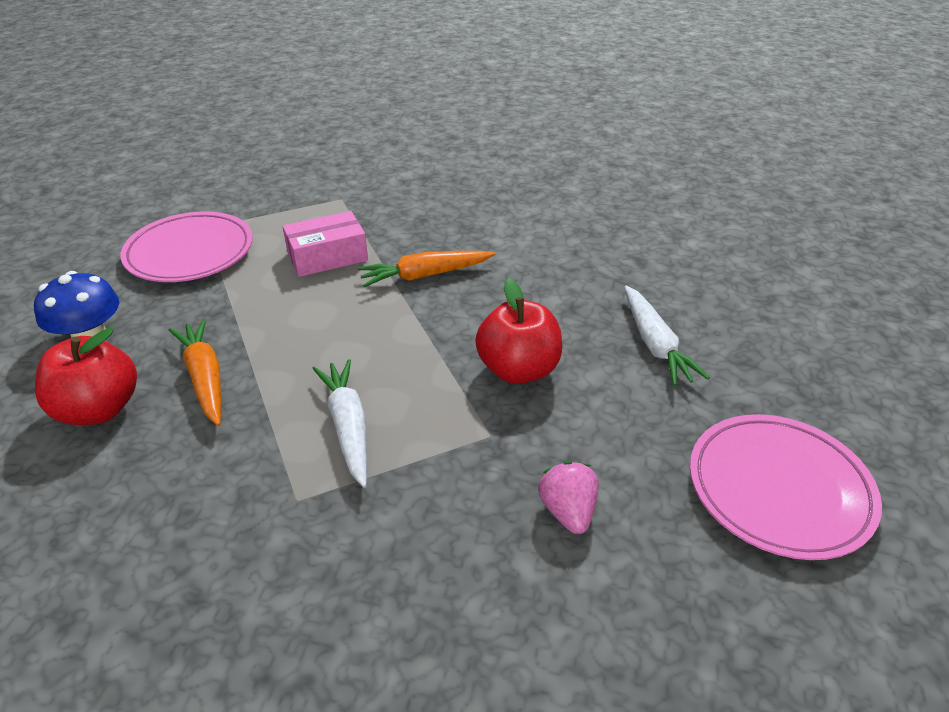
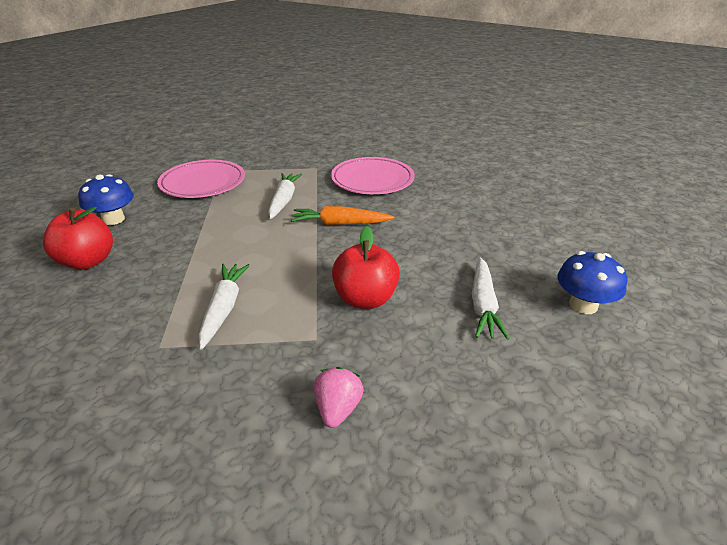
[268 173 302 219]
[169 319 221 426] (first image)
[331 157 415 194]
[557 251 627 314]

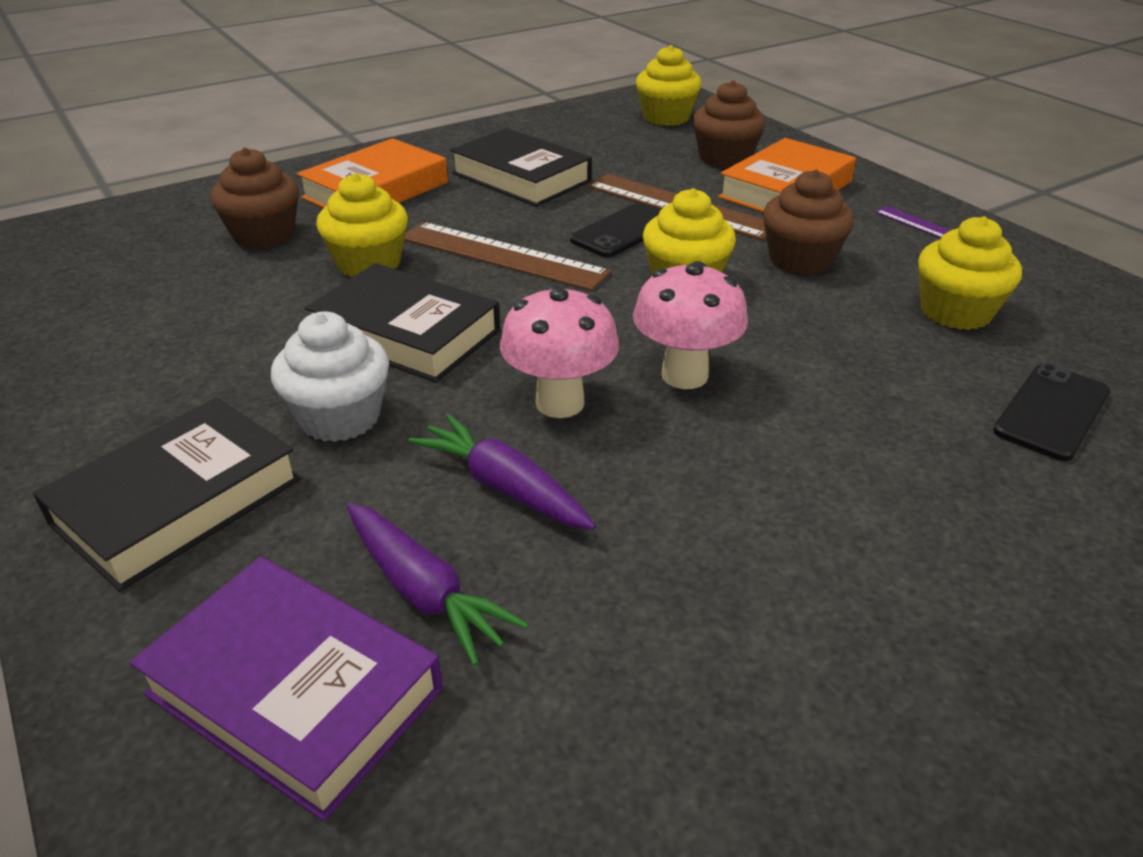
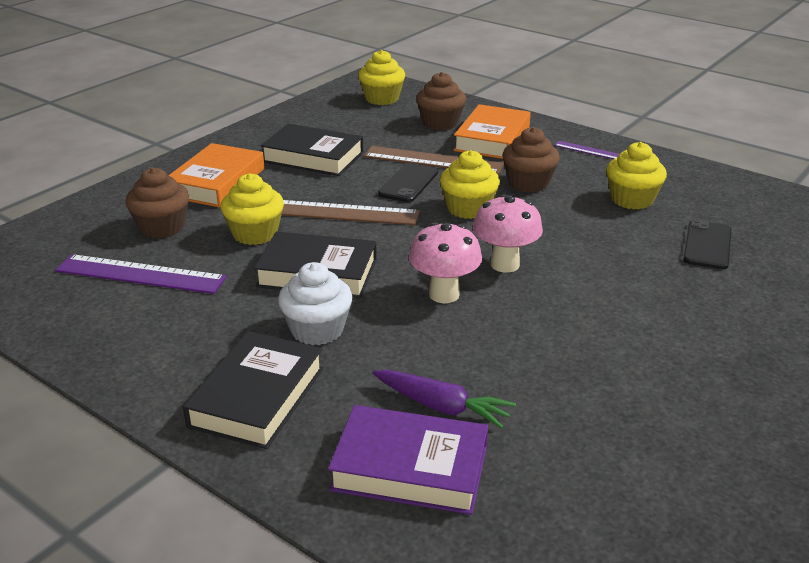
[408 414 596 530] (first image)
[55 254 227 294]

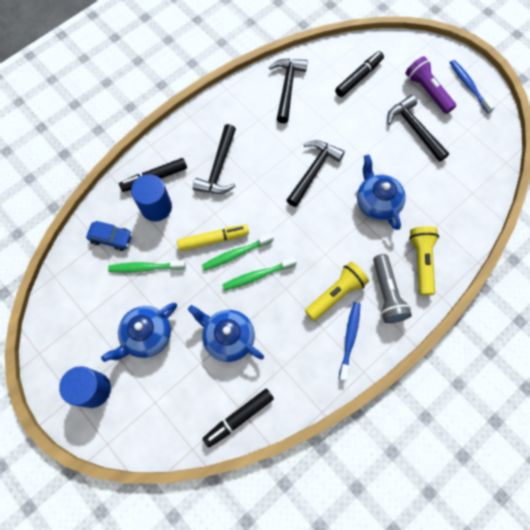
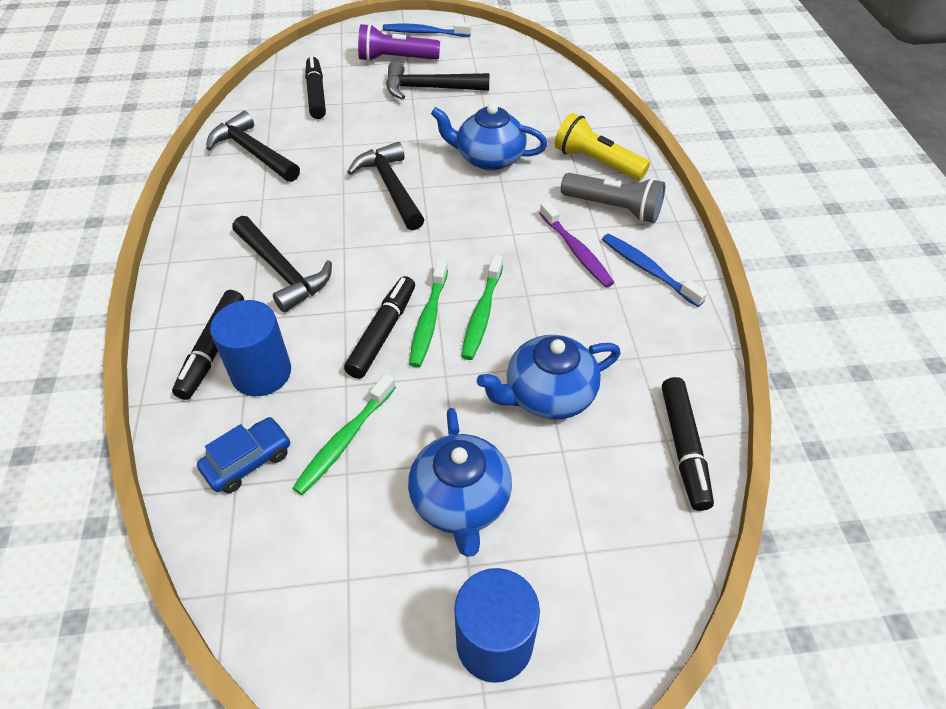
[344 276 415 379]
[539 201 614 287]

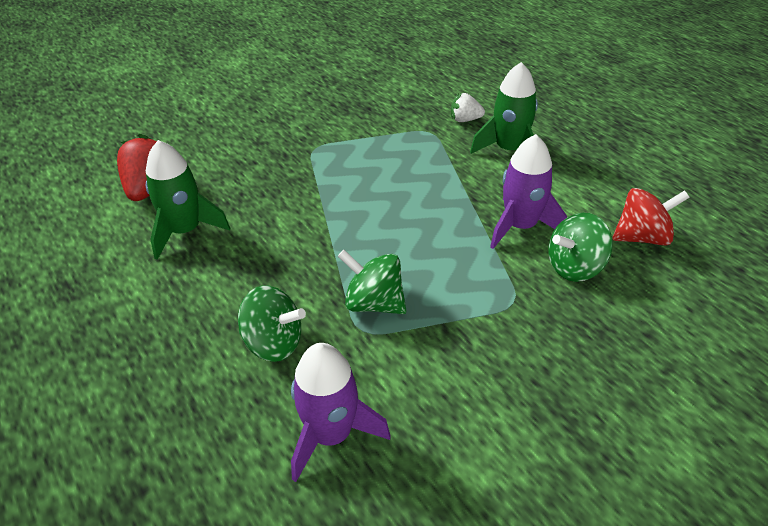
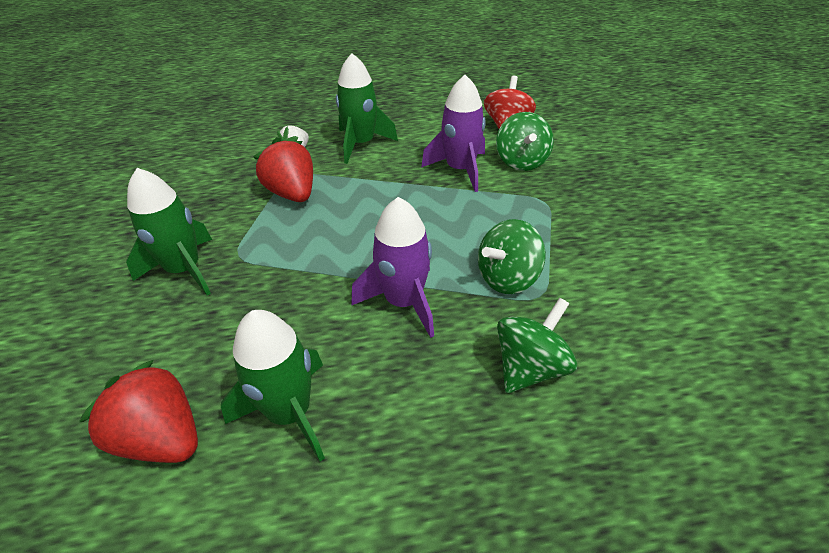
[351 197 434 338]
[253 137 313 202]
[126 168 212 296]

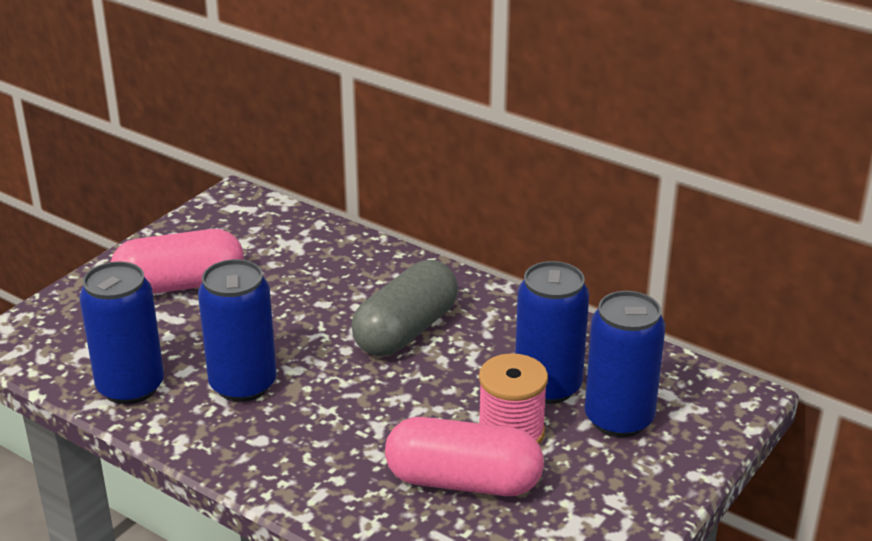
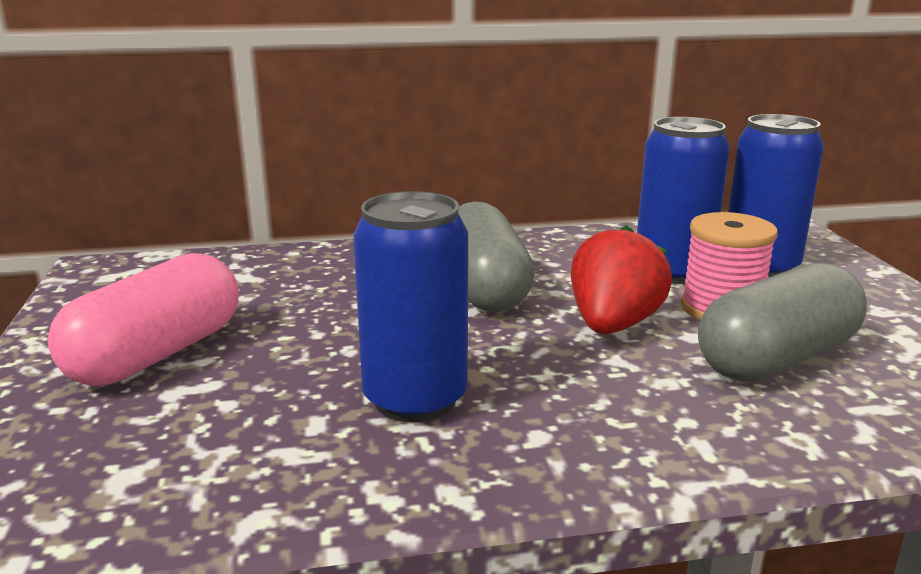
[79 261 164 404] (first image)
[698 263 867 382]
[571 225 672 334]

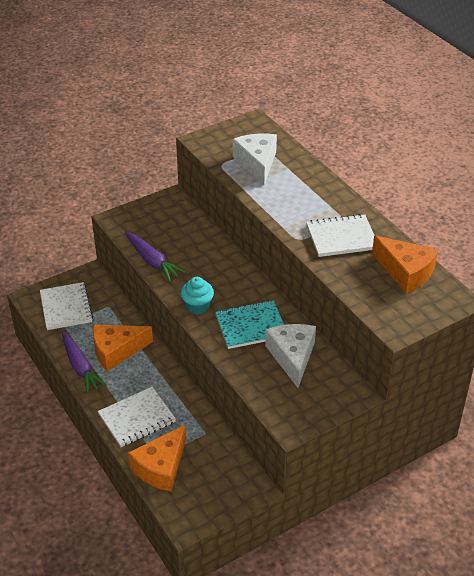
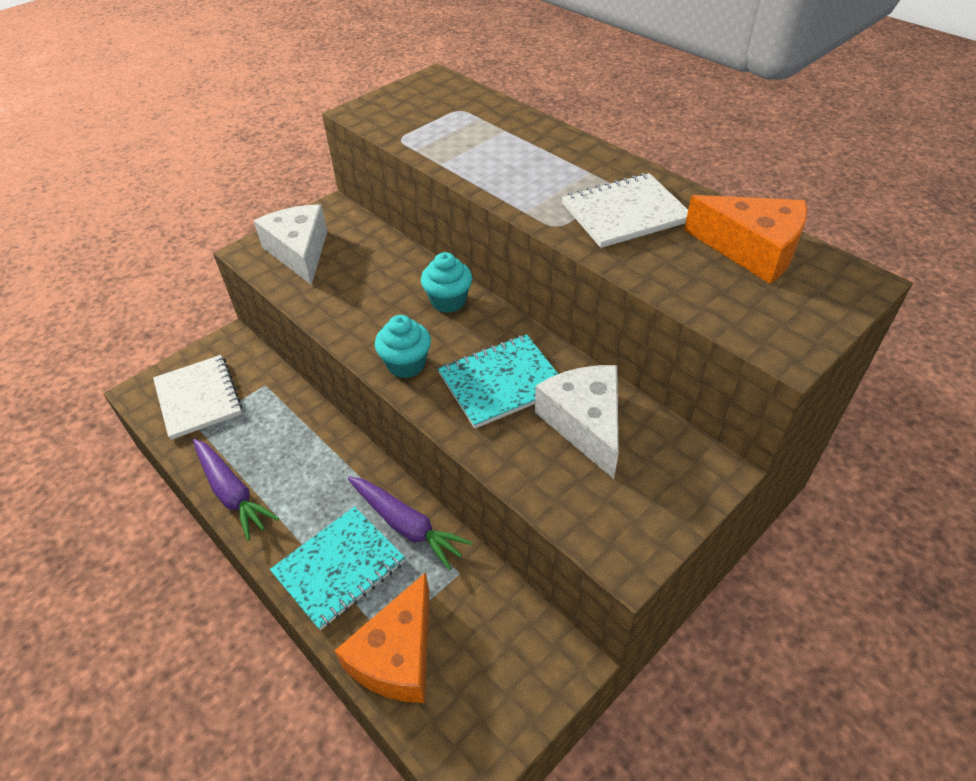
[254 204 327 285]
[348 476 473 570]
[93 324 153 371] (first image)
[270 506 405 630]
[421 252 472 313]

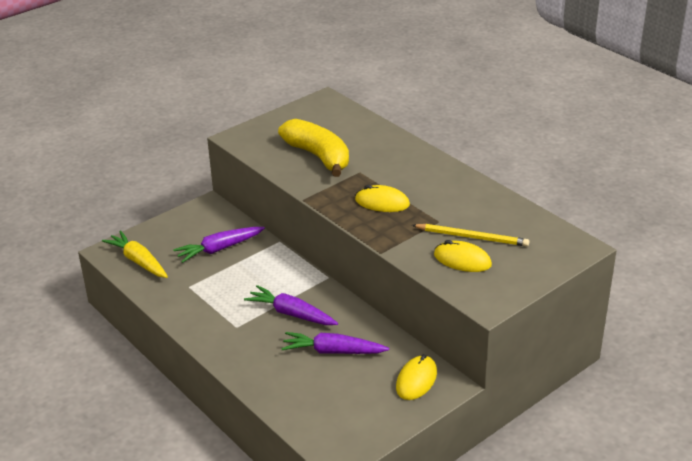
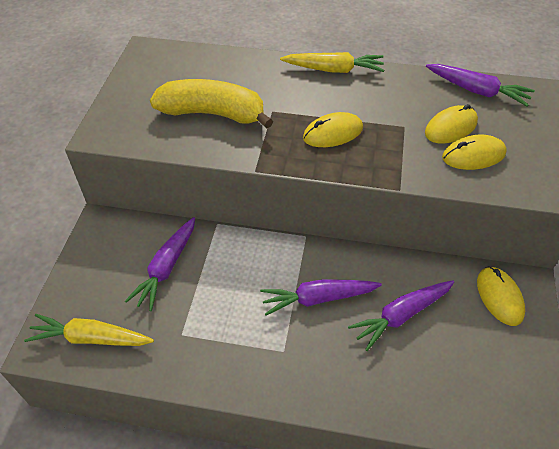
[425 104 478 144]
[280 52 384 73]
[426 64 535 106]

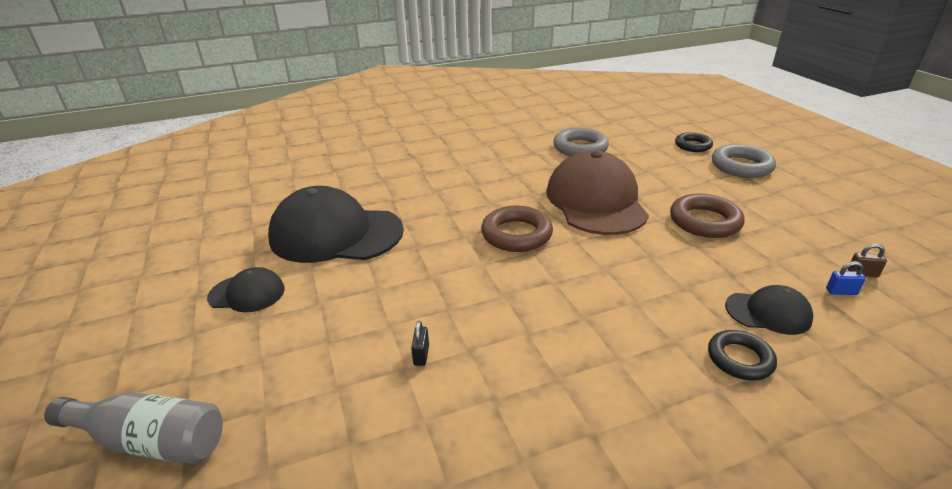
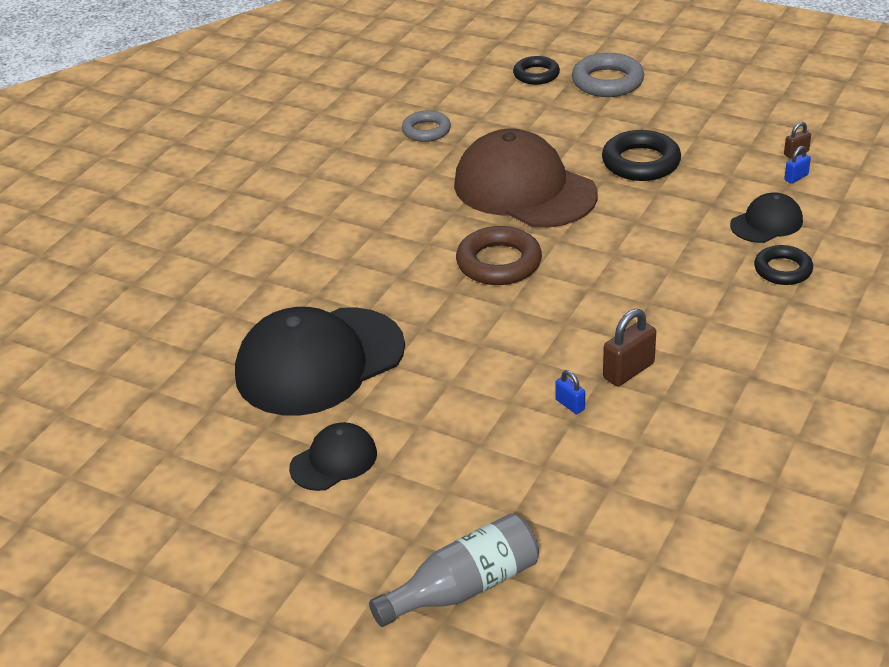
[402 110 451 142]
[602 130 681 181]
[555 370 585 414]
[603 309 656 386]

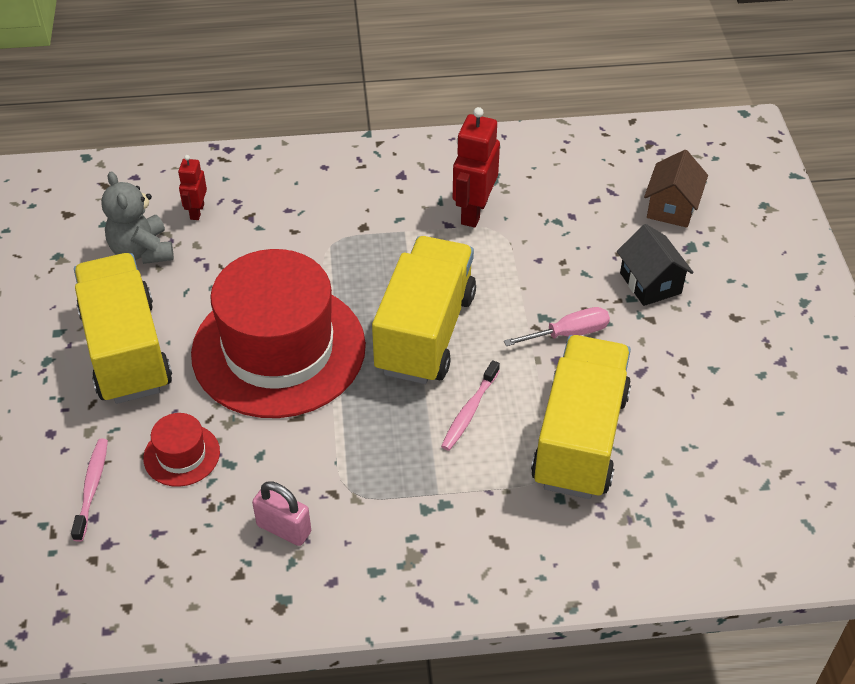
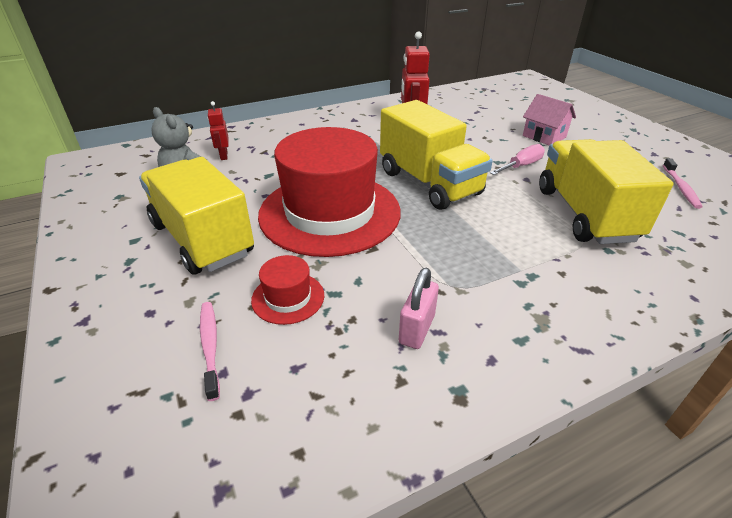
[644 150 708 228] (first image)
[523 94 576 145]
[380 100 493 210]
[663 158 703 209]
[399 268 439 349]

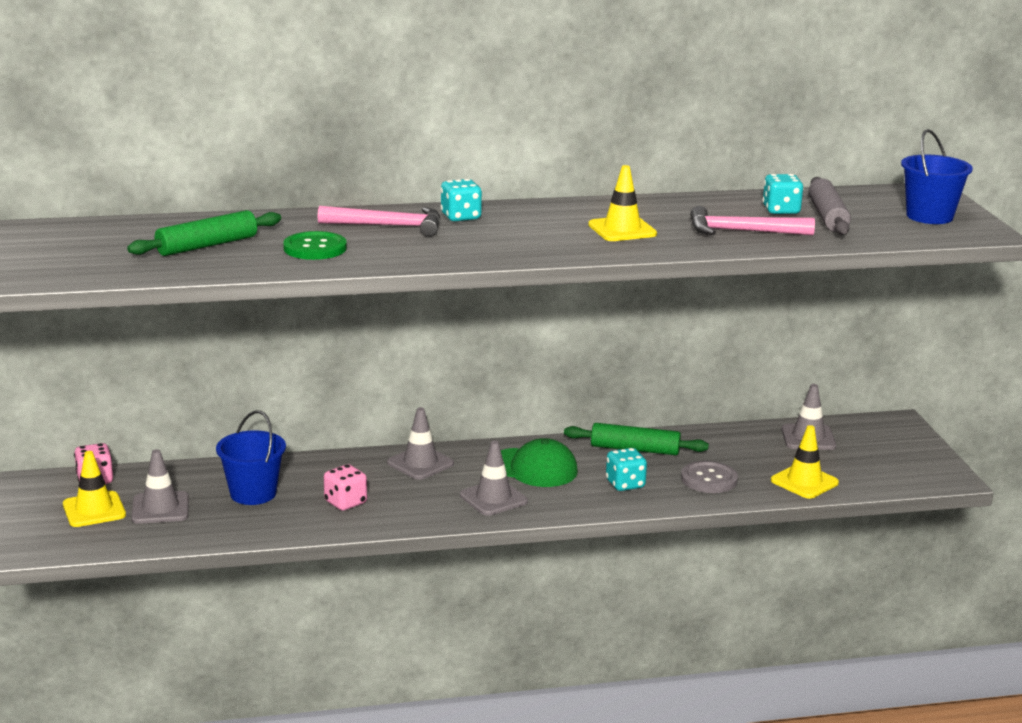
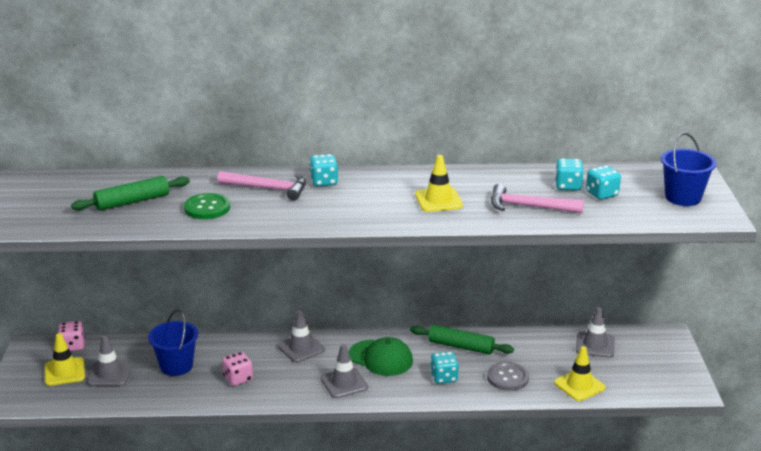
[586 165 621 200]

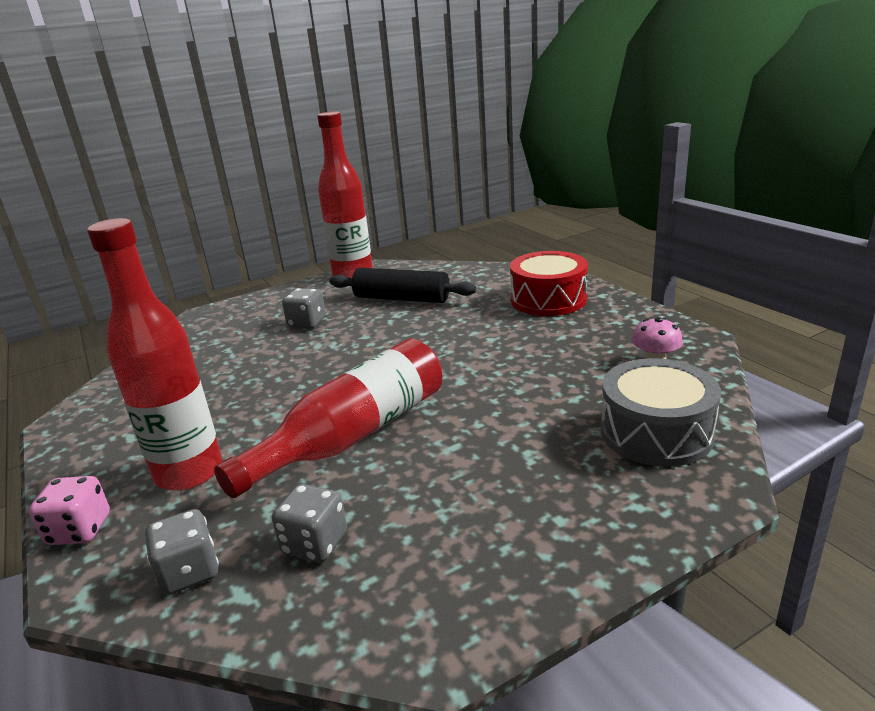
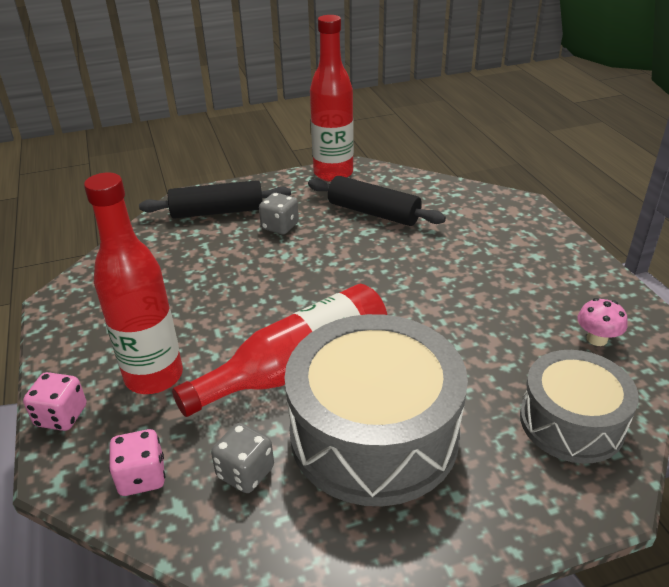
[510 251 588 316] (first image)
[109 429 165 496]
[139 180 291 219]
[284 314 468 506]

